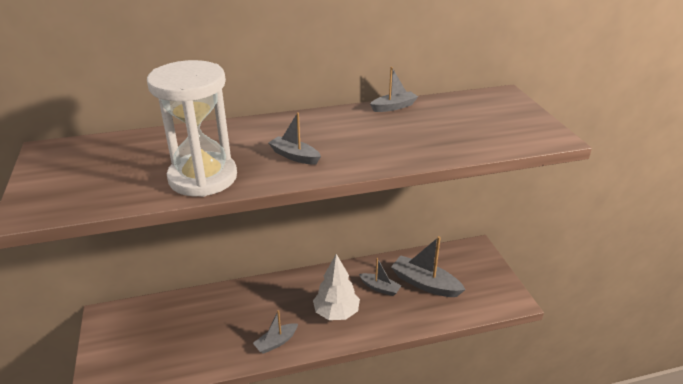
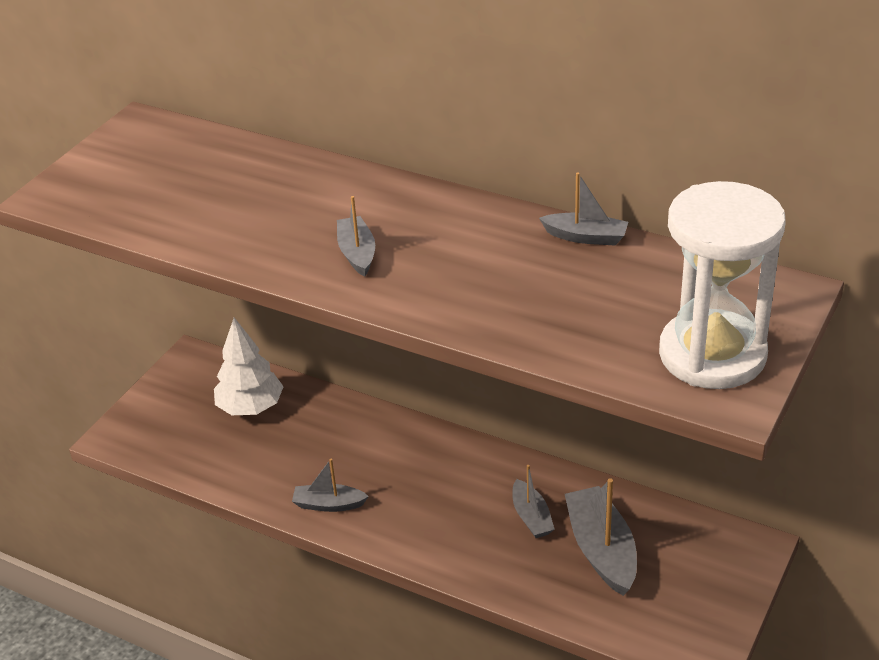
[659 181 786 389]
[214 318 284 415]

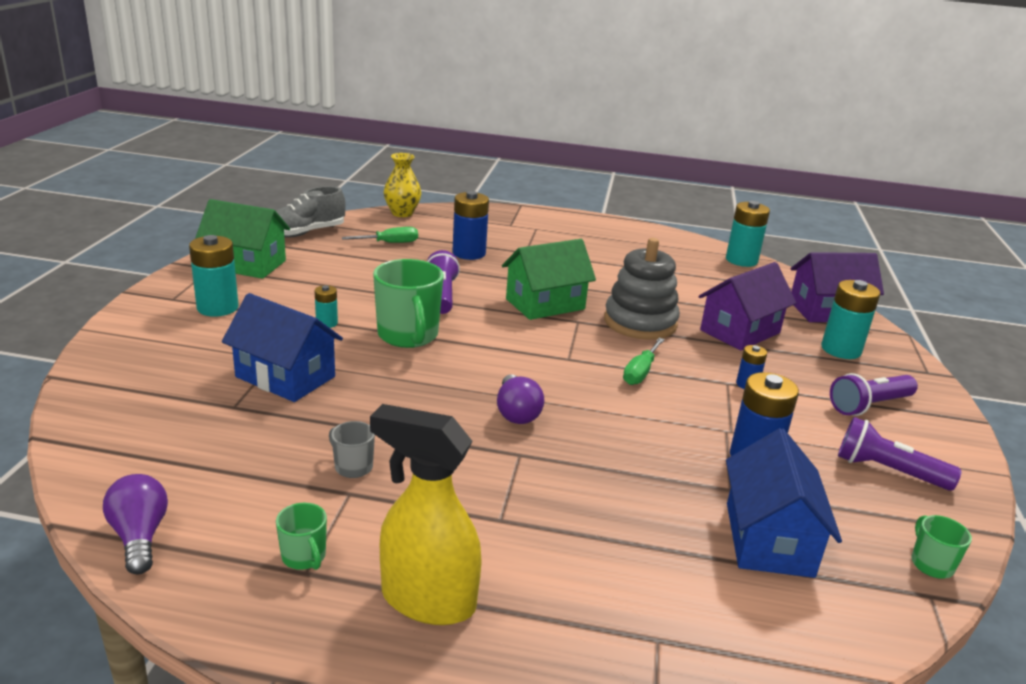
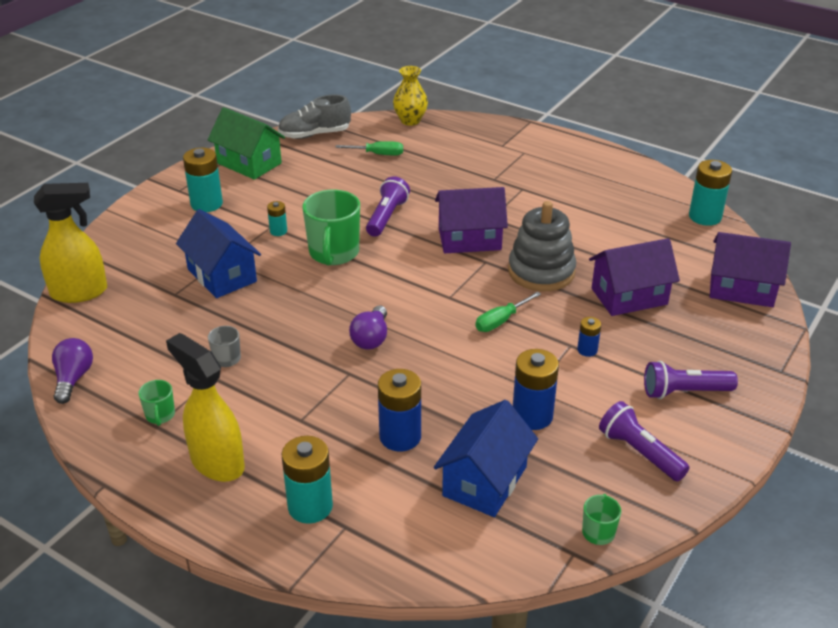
[378 369 421 451]
[435 187 508 253]
[282 436 333 524]
[34 183 107 303]

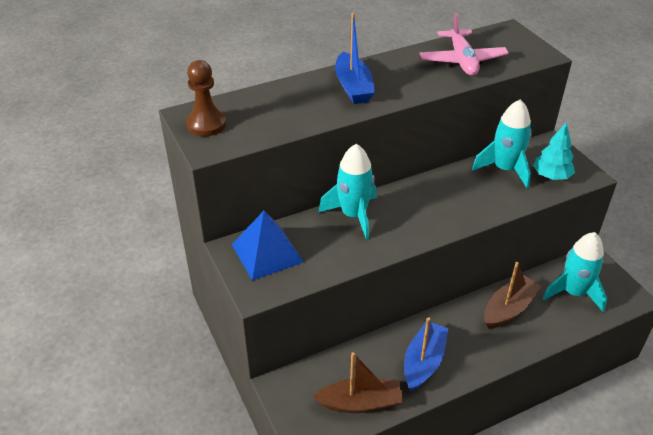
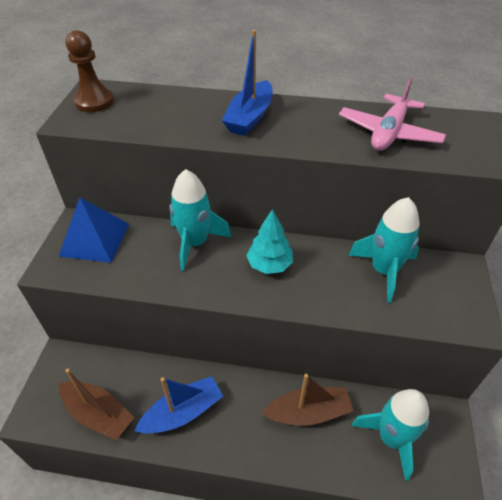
[246 209 293 274]

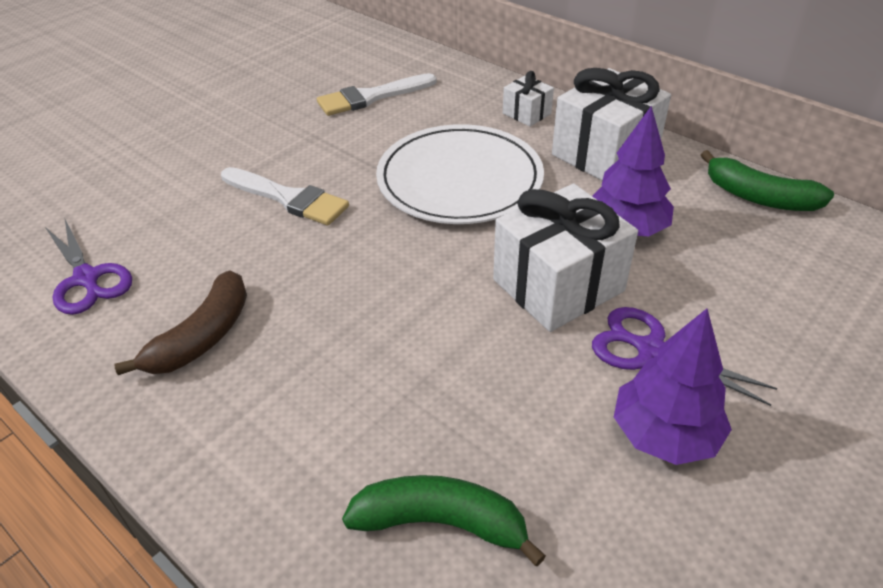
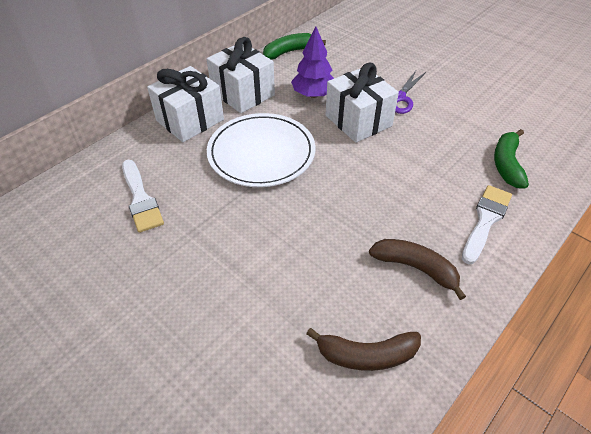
[147 66 224 142]
[263 33 326 60]
[462 185 512 264]
[306 328 421 371]
[614 309 732 465] (first image)

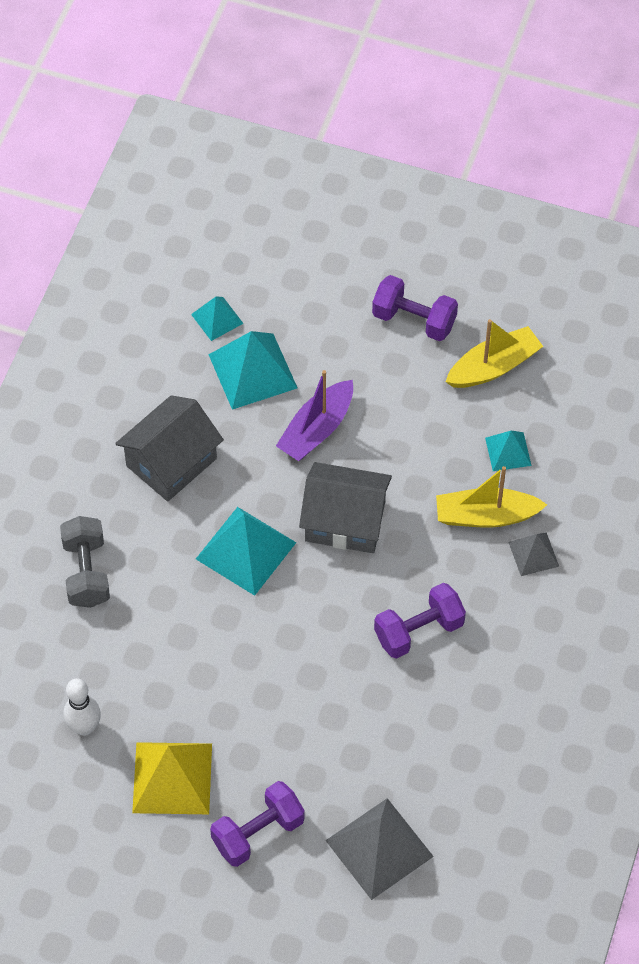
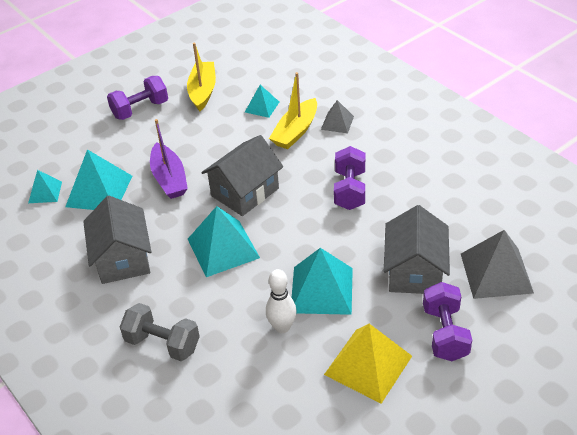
[266 269 297 333]
[384 205 450 294]
[292 248 353 315]

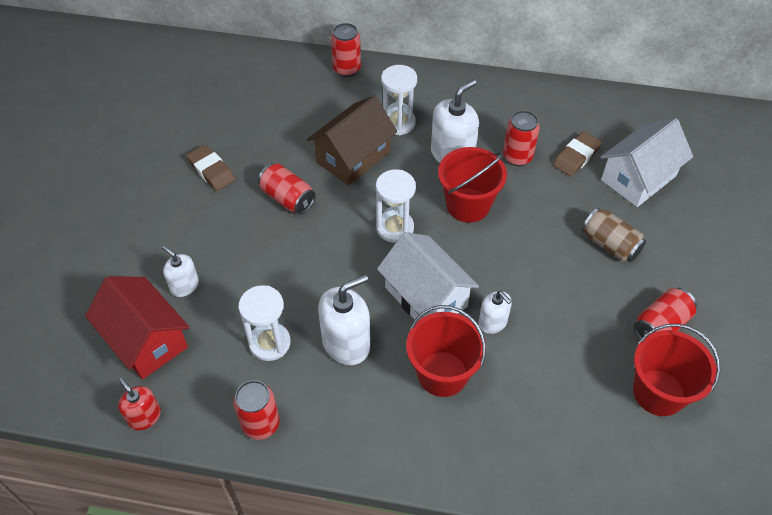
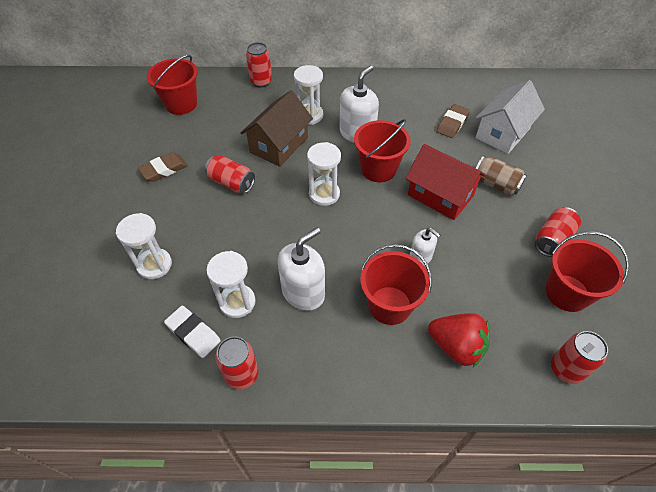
[551 331 608 384]
[138 152 188 182]
[377 232 479 322] (first image)
[116 213 172 279]
[406 144 486 220]
[118 377 161 430] (first image)
[147 55 198 115]
[164 306 221 358]
[428 313 490 367]

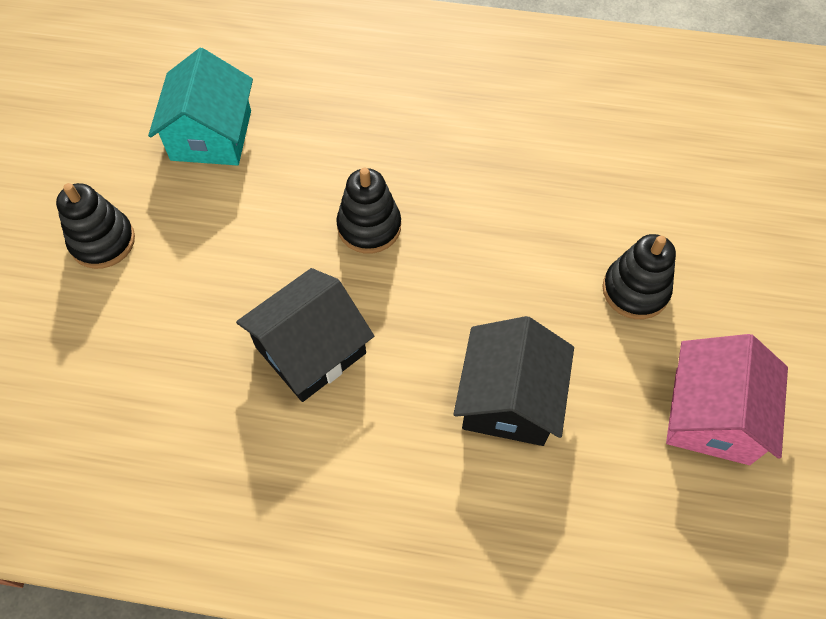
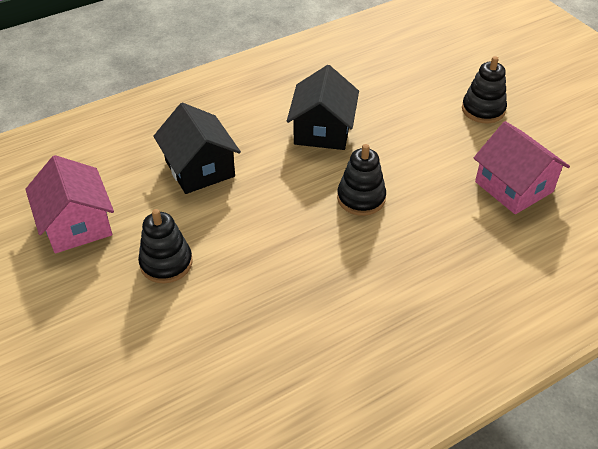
[474 121 570 214]

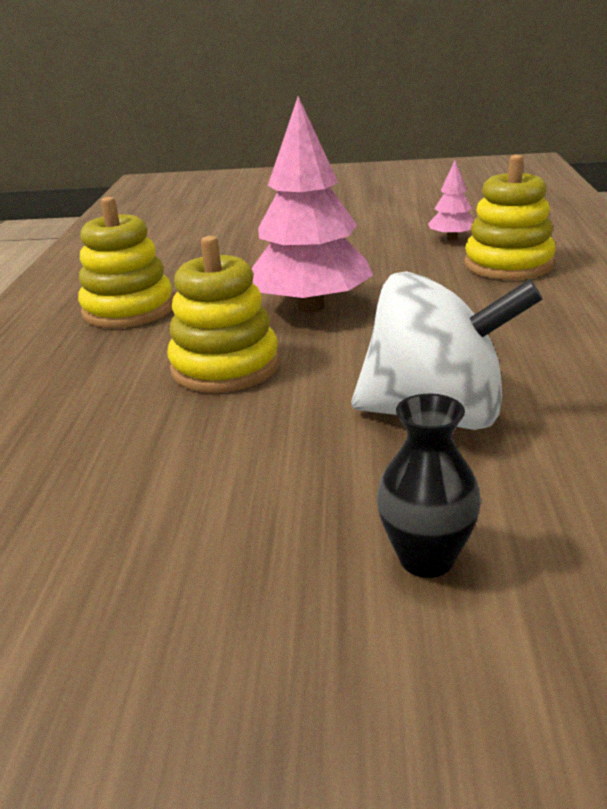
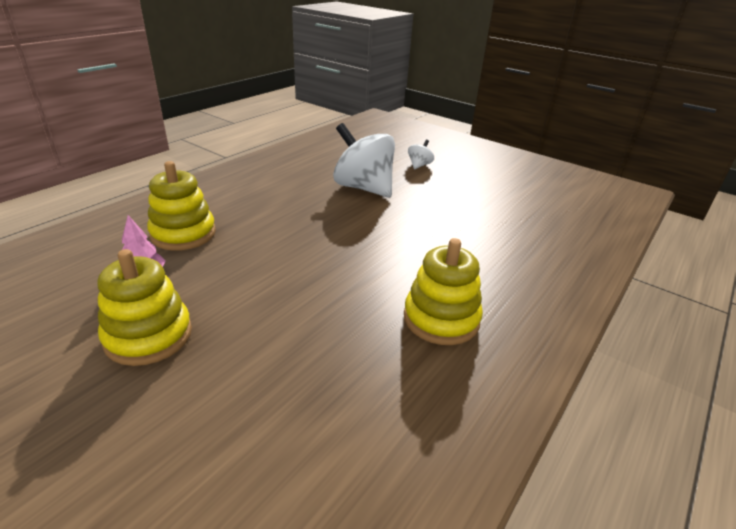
[252 96 373 313] (first image)
[97 249 192 366]
[408 140 434 169]

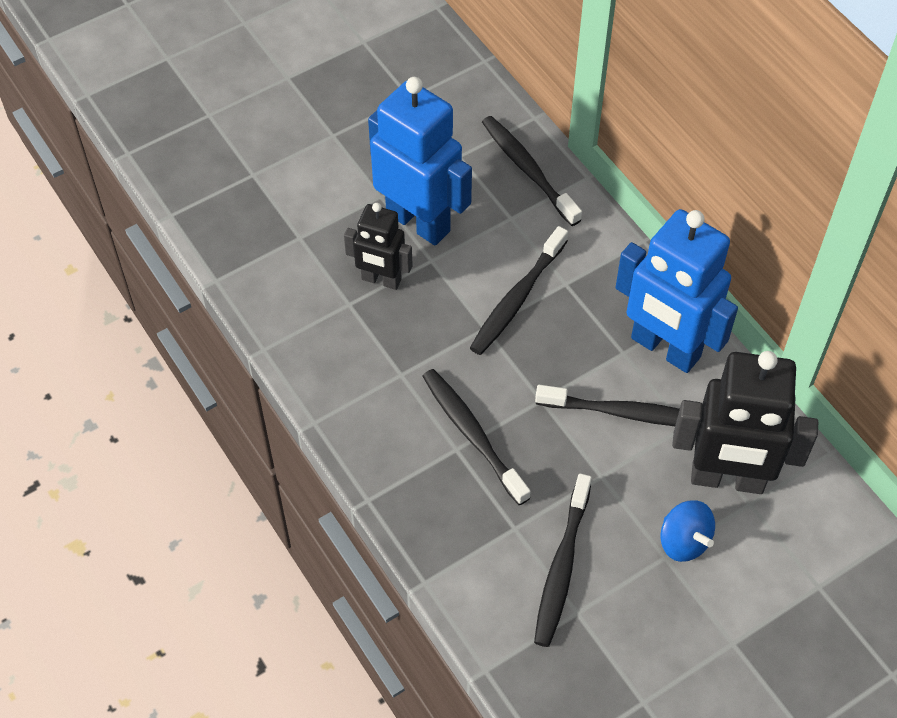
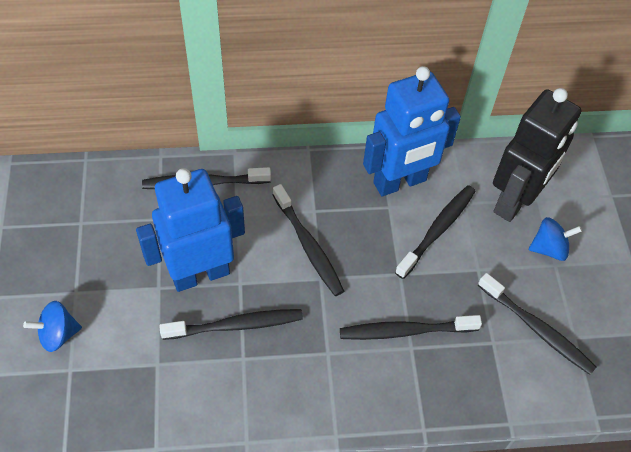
[159 309 303 340]
[23 301 82 352]

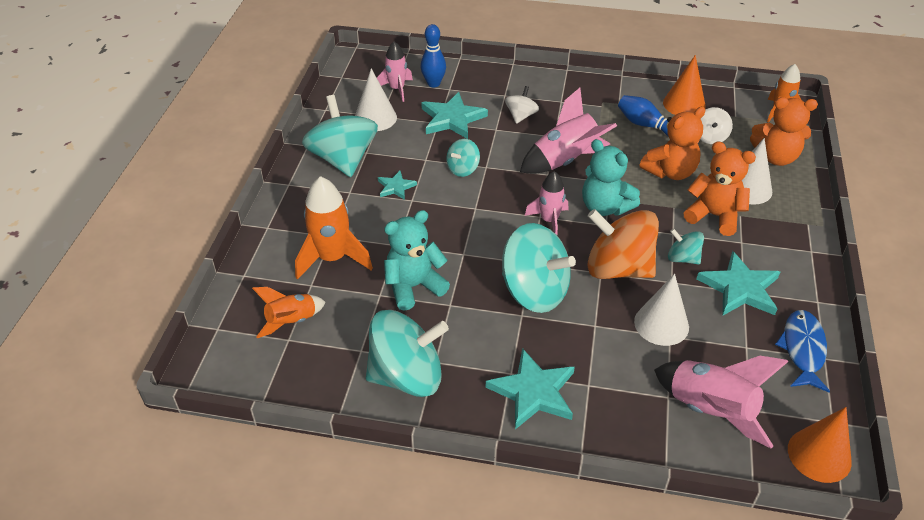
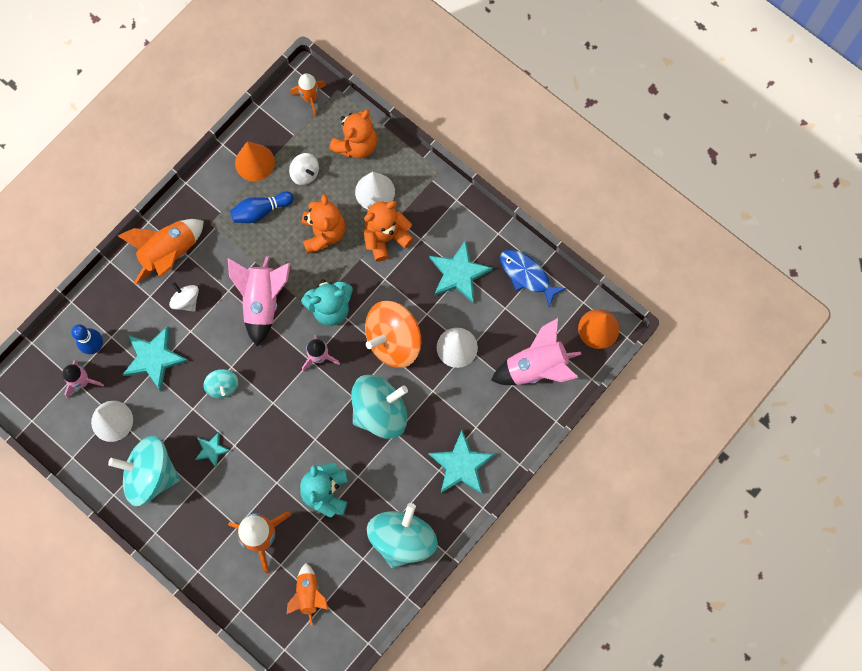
[668 229 704 264] (first image)
[118 219 204 285]

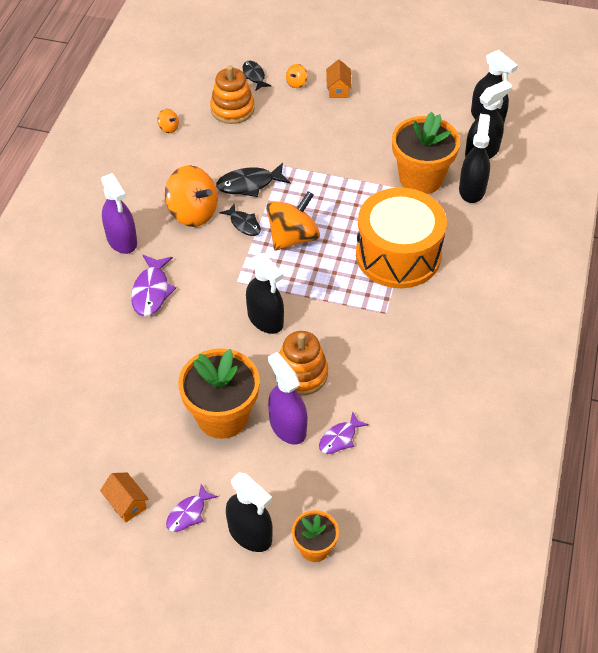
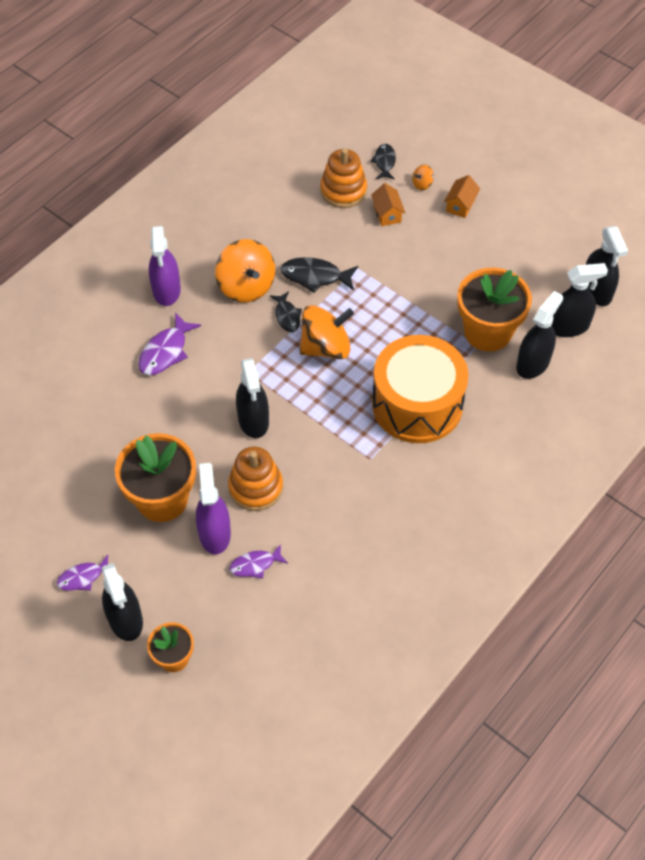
[157 109 179 133] (first image)
[371 183 405 226]

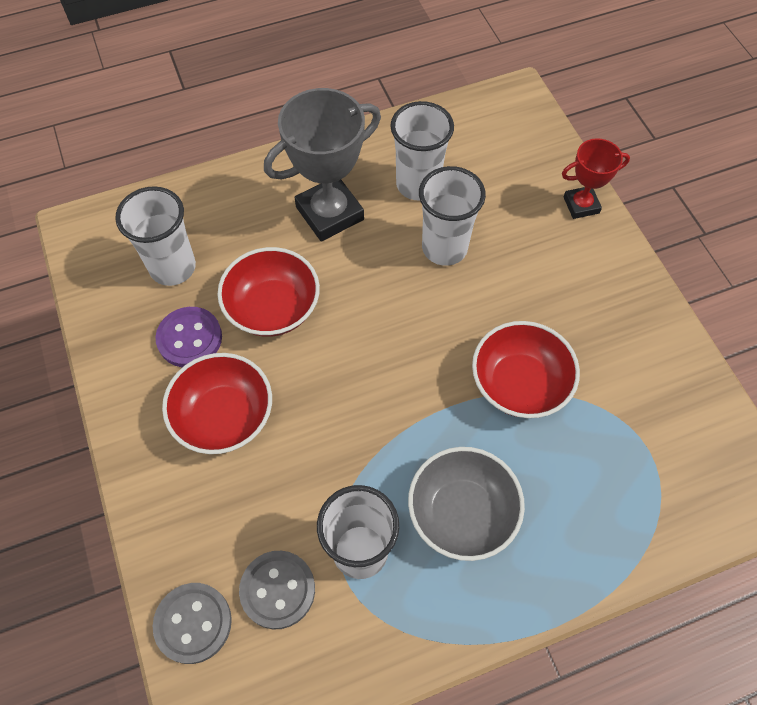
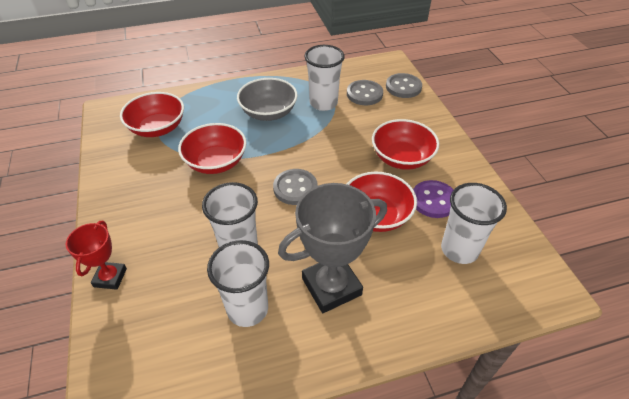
[66 221 127 290]
[120 92 184 137]
[273 169 318 205]

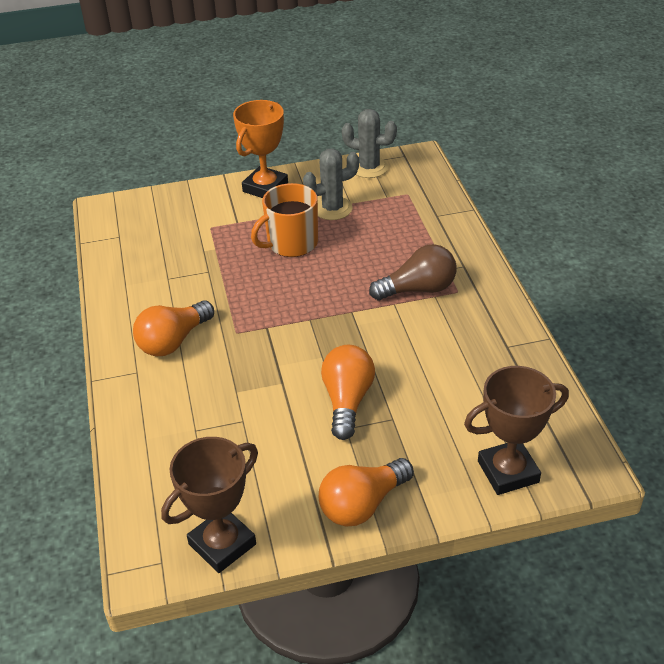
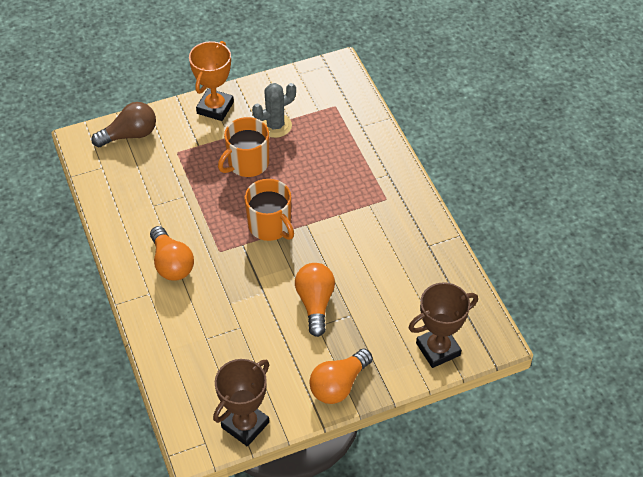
[342 109 397 178] (first image)
[91 102 156 147]
[150 226 194 281]
[244 179 294 241]

